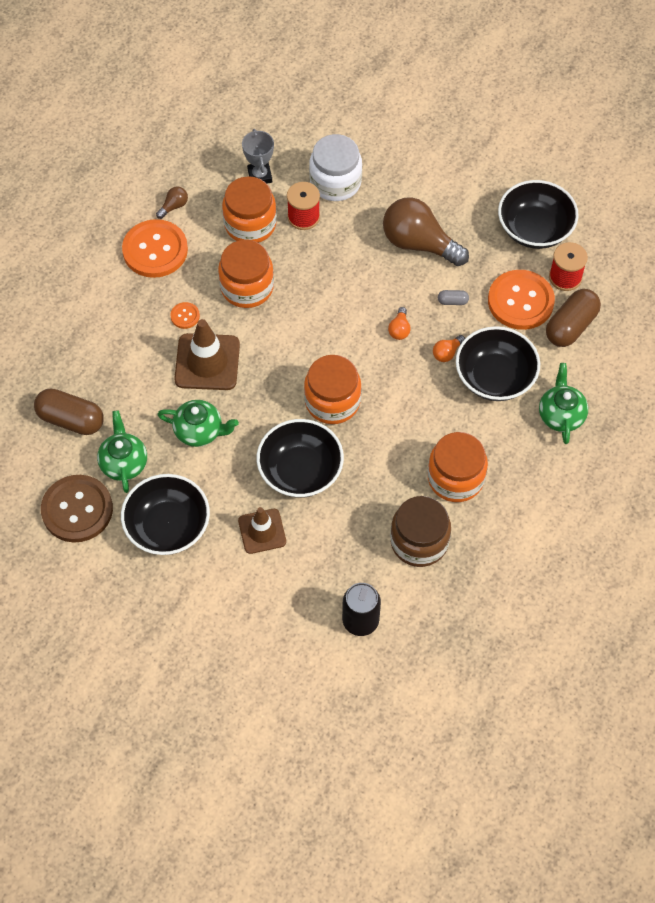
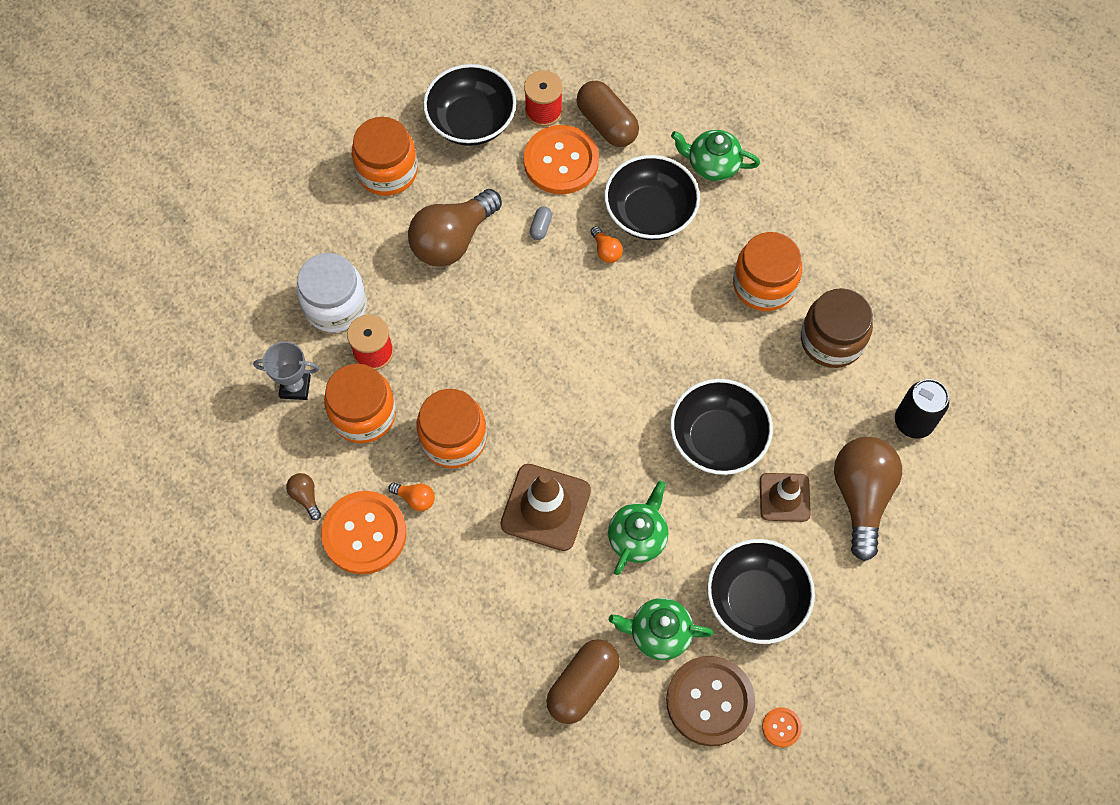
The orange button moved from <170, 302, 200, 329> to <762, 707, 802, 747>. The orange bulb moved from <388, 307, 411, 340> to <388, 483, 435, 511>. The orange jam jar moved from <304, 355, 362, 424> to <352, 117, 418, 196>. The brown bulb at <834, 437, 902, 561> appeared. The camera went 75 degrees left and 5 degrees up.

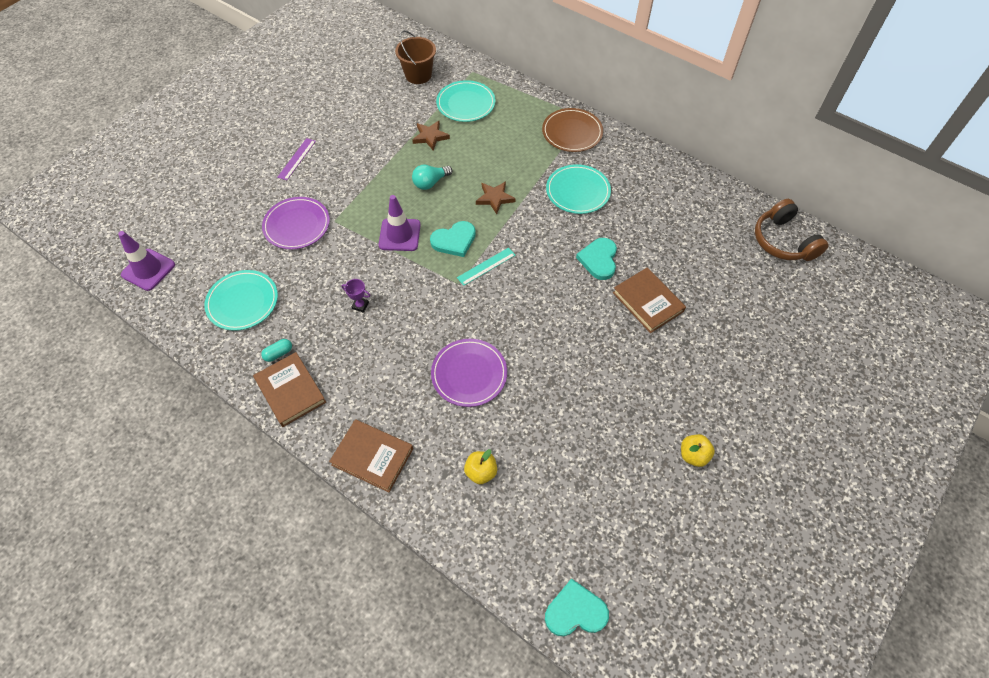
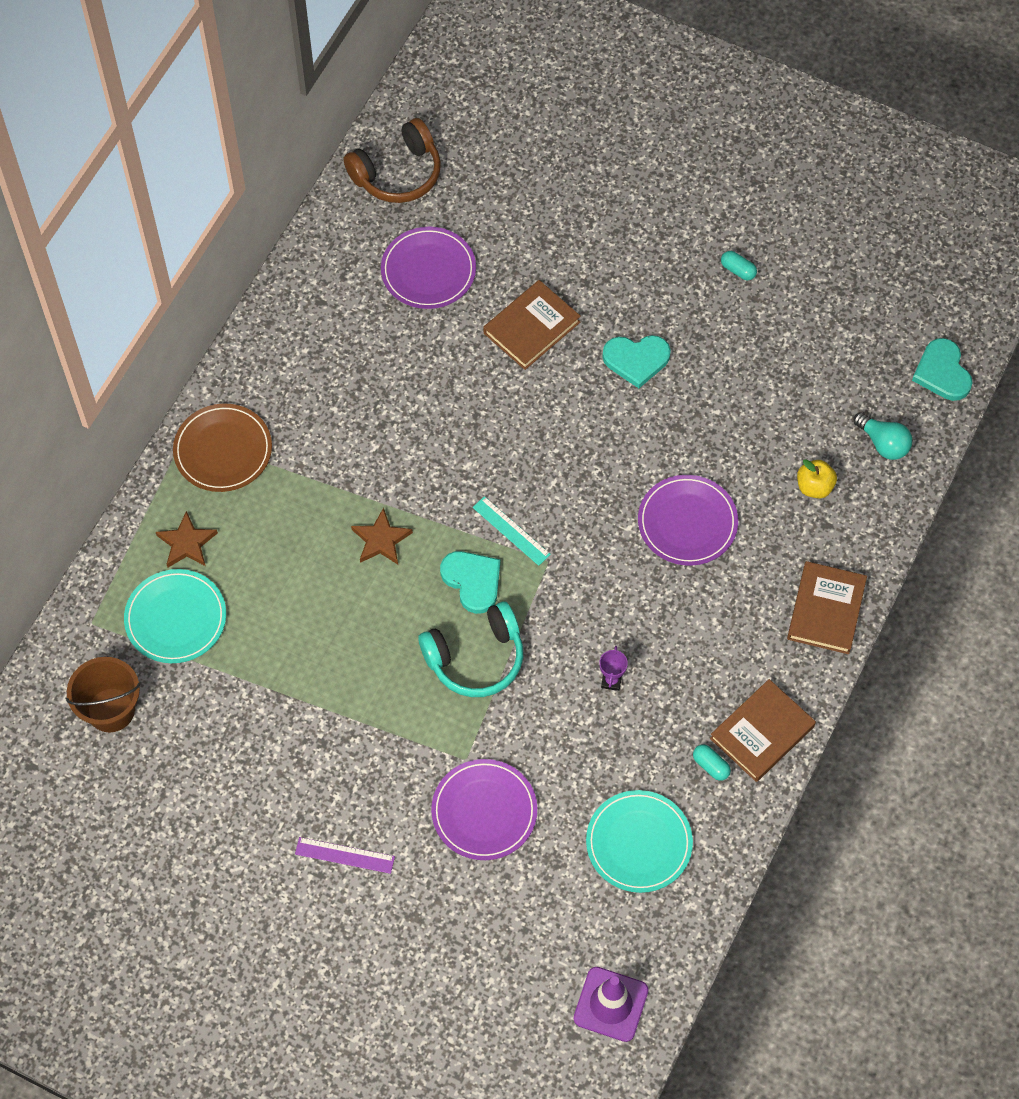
The brown star moved from <412, 121, 450, 151> to <156, 511, 218, 568>. The turquoise dinner plate at <546, 164, 611, 214> disappeared. The turquoise bulb moved from <412, 165, 453, 190> to <853, 412, 912, 460>. The violet road cone at <379, 195, 421, 251> was replaced by the turquoise headphones at <418, 601, 523, 697>. The turquoise heart shape moved from <576, 238, 617, 280> to <602, 335, 671, 388>. The golden apple fruit at <681, 434, 715, 467> was replaced by the turquoise pill at <721, 251, 757, 280>. The violet dinner plate at <381, 227, 476, 309> appeared. The camera went 100 degrees left and 5 degrees up.

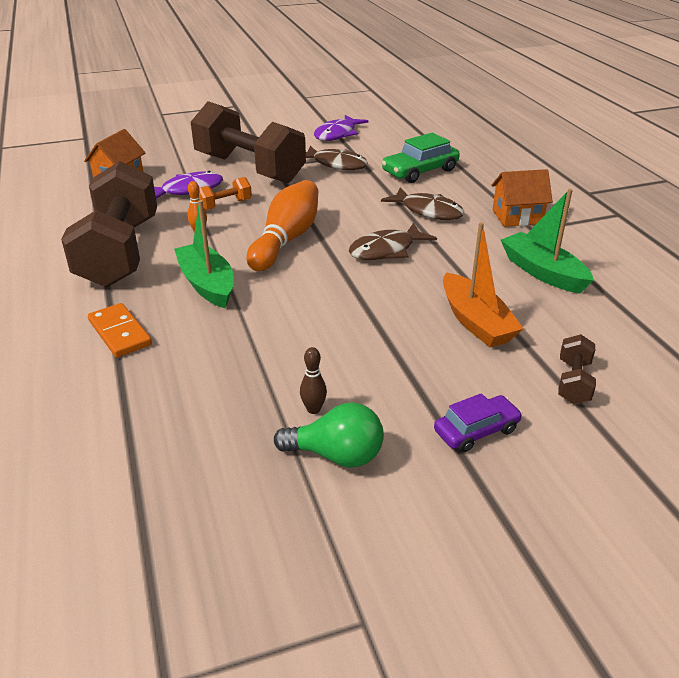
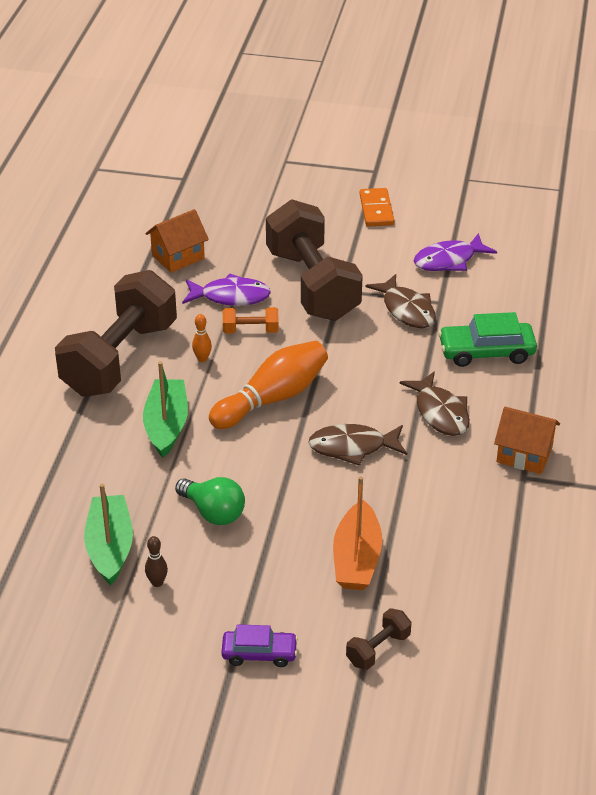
The leaf-green boat moved from <501, 189, 594, 293> to <84, 484, 133, 585>. The orange domino piece moved from <88, 303, 152, 358> to <359, 188, 394, 227>. The leaf-green bulb moved from <274, 403, 384, 467> to <175, 477, 245, 525>. The camera went 30 degrees right and 5 degrees up.

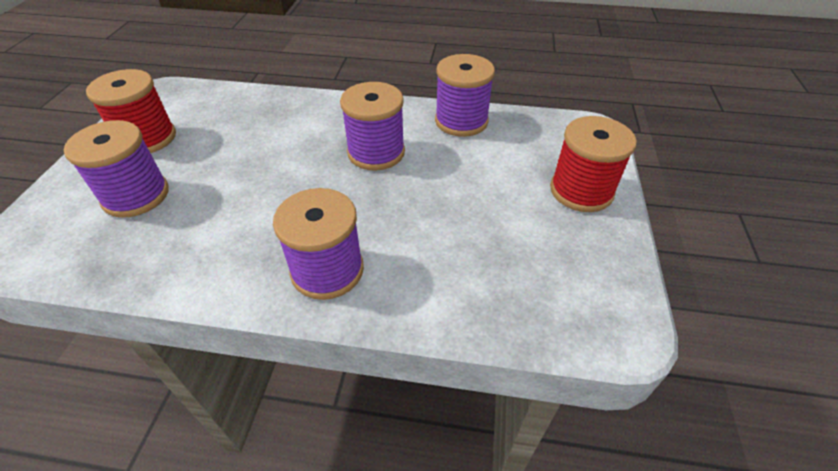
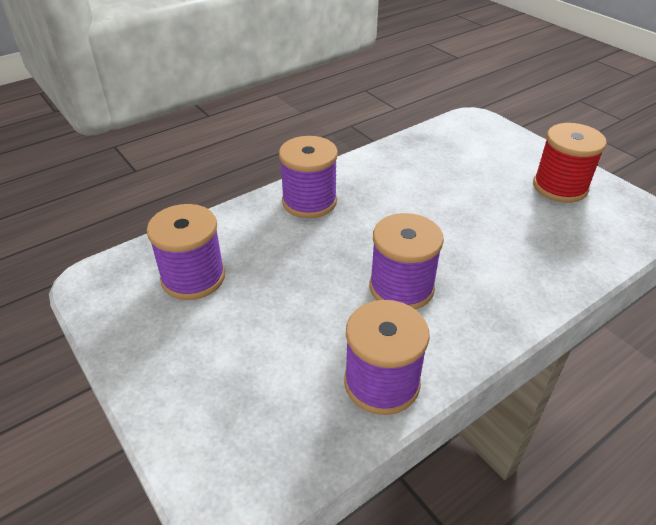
The red spool at <550, 116, 637, 212> disappeared. The violet spool moved from <64, 120, 169, 218> to <147, 204, 225, 300>. The camera went 135 degrees right and 5 degrees down.

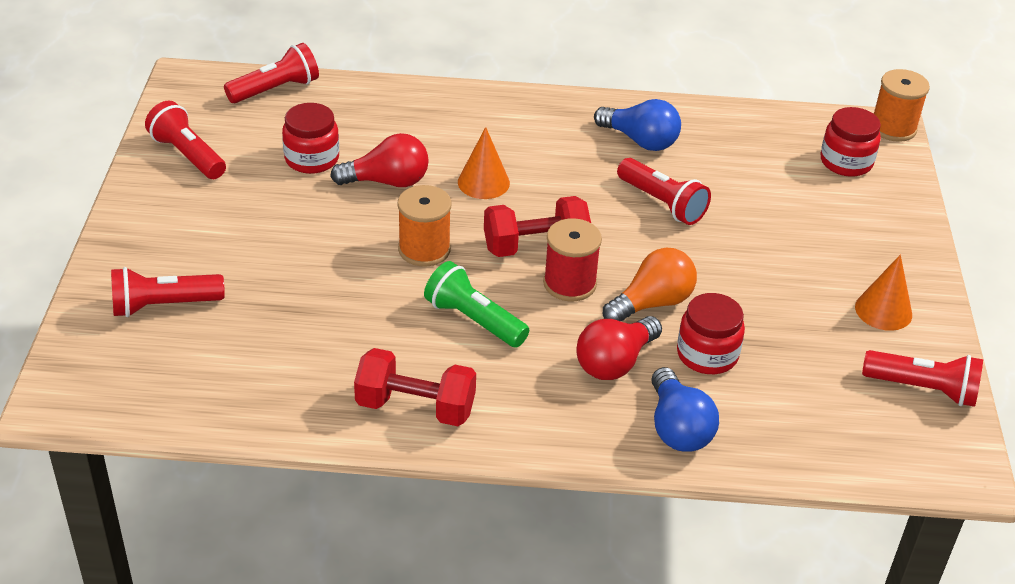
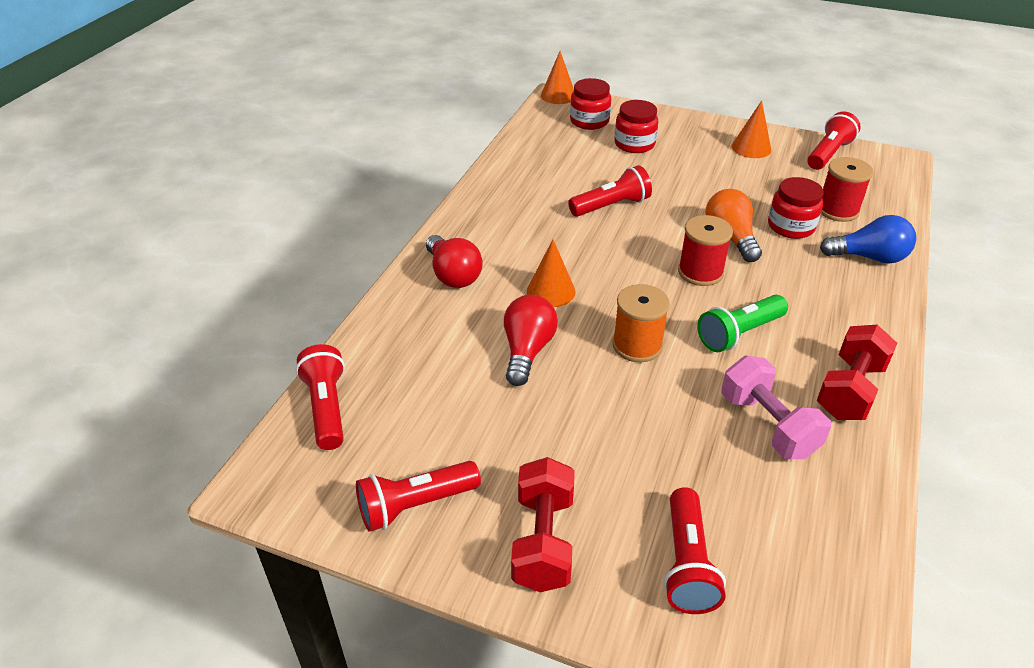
The orange spool at <874, 69, 930, 142> was replaced by the orange cone shape at <541, 51, 574, 104>. The blue bulb at <594, 99, 681, 151> disappeared. The red jam jar moved from <282, 103, 339, 174> to <614, 100, 658, 153>. The red hand weight moved from <484, 196, 591, 257> to <511, 457, 575, 592>. The red bulb moved from <576, 316, 662, 380> to <426, 235, 483, 288>. The red spool at <821, 157, 874, 222> appeared. The rosy hand weight at <722, 356, 831, 459> appeared. The camera went 70 degrees left and 0 degrees up.

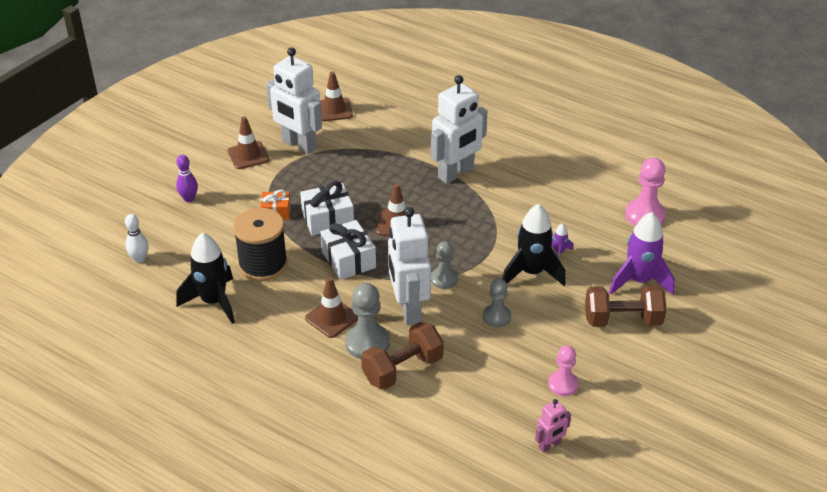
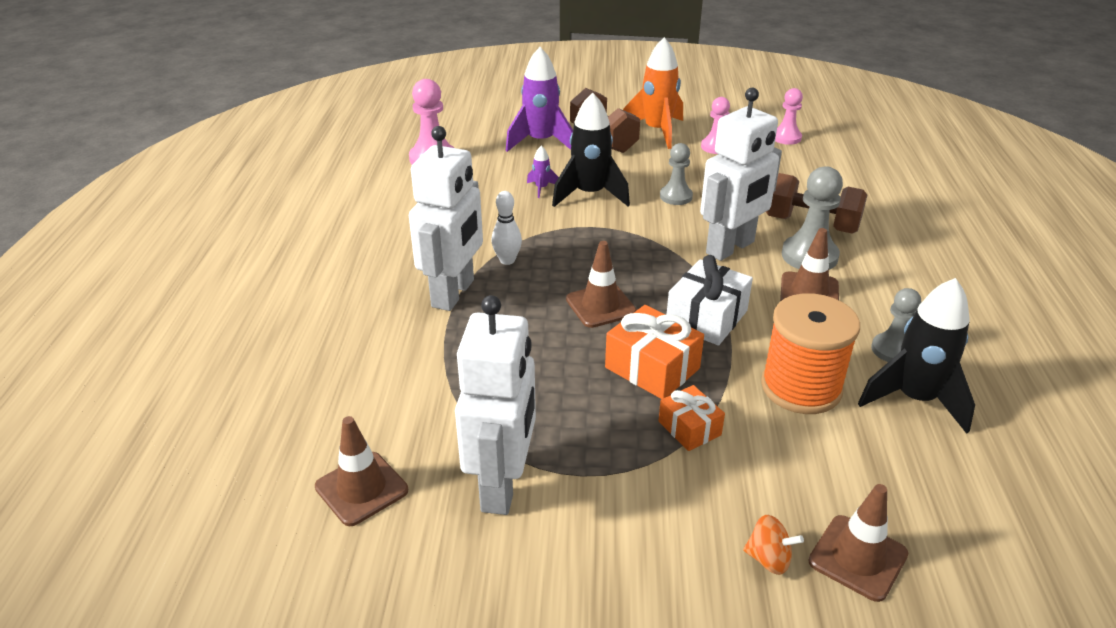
The white robot figure at <431, 75, 487, 184> turned 90 degrees clockwise. The brown road cone moved from <228, 116, 270, 169> to <808, 484, 908, 602>. The violet skittle at <176, 155, 198, 202> was replaced by the orange whirligig at <743, 515, 804, 575>. The white gift at <300, 181, 354, 236> became the orange gift at <605, 305, 704, 399>. The jet-black spool at <233, 208, 288, 281> became the orange spool at <761, 293, 860, 414>. The white skittle moved from <125, 214, 148, 263> to <491, 191, 522, 265>. The gray chess pawn moved from <431, 241, 458, 289> to <871, 288, 921, 362>. The rosy robot figure at <535, 399, 571, 453> was replaced by the rosy chess pawn at <775, 88, 803, 145>. The orange rocket at <623, 37, 683, 149> appeared. The camera went 120 degrees left and 5 degrees down.

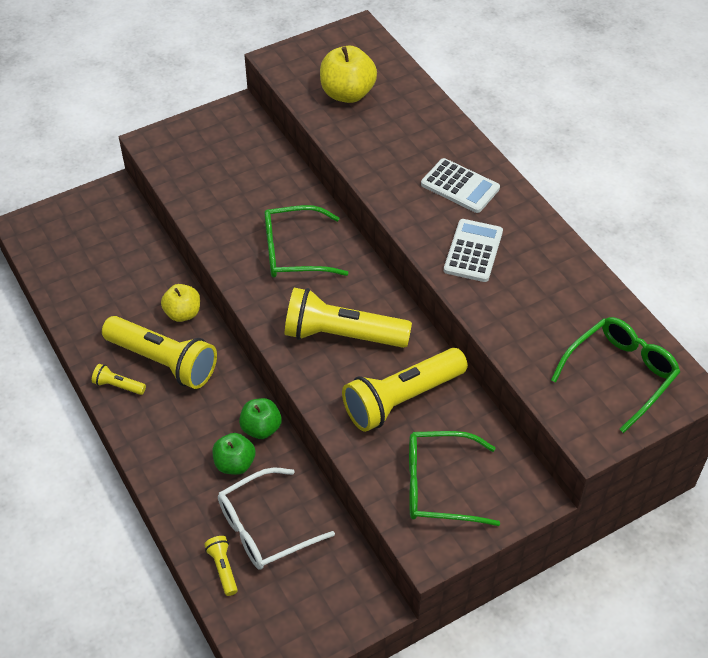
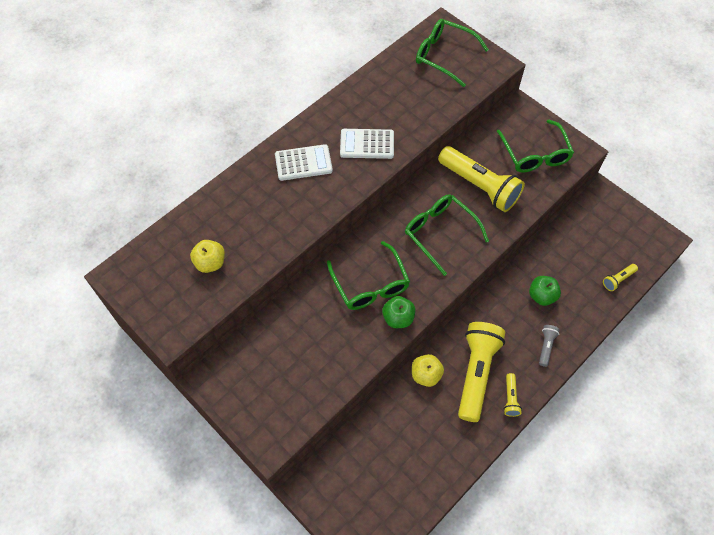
The golden apple fruit at <320, 46, 377, 103> changed to 0.65 times the size. The white calculator at <421, 158, 500, 213> turned 60 degrees clockwise. The golden flashlight at <285, 288, 412, 348> was replaced by the leaf-green eyeglasses at <405, 194, 489, 276>. The leaf-green apple fruit moved from <239, 398, 282, 439> to <382, 296, 415, 328>. The white eyeglasses at <218, 467, 335, 569> disappeared. The gray flashlight at <539, 325, 560, 367> appeared. The camera went 105 degrees left and 10 degrees up.

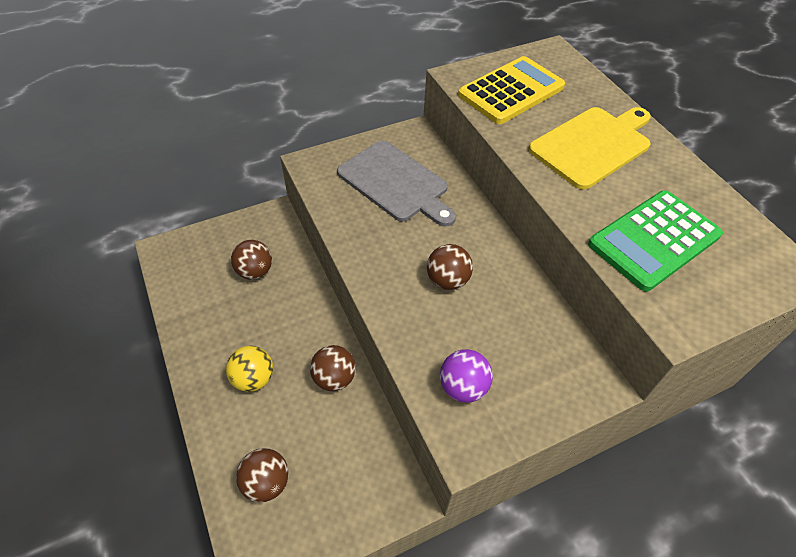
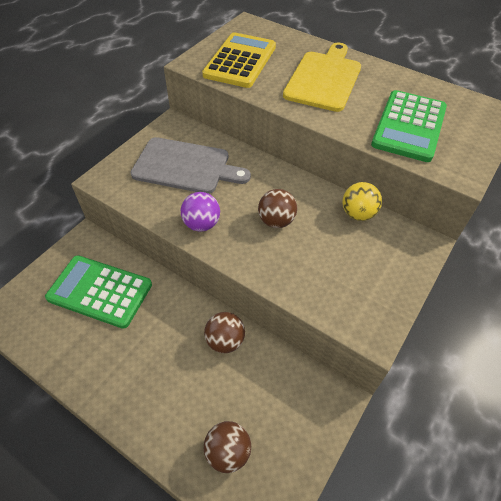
The brown ball at <231, 240, 272, 280> was replaced by the leaf-green calculator at <45, 255, 152, 329>. The golden ball moved from <226, 346, 273, 392> to <342, 182, 382, 221>. The violet ball moved from <440, 349, 493, 403> to <181, 192, 220, 232>. The camera went 30 degrees left and 0 degrees up.

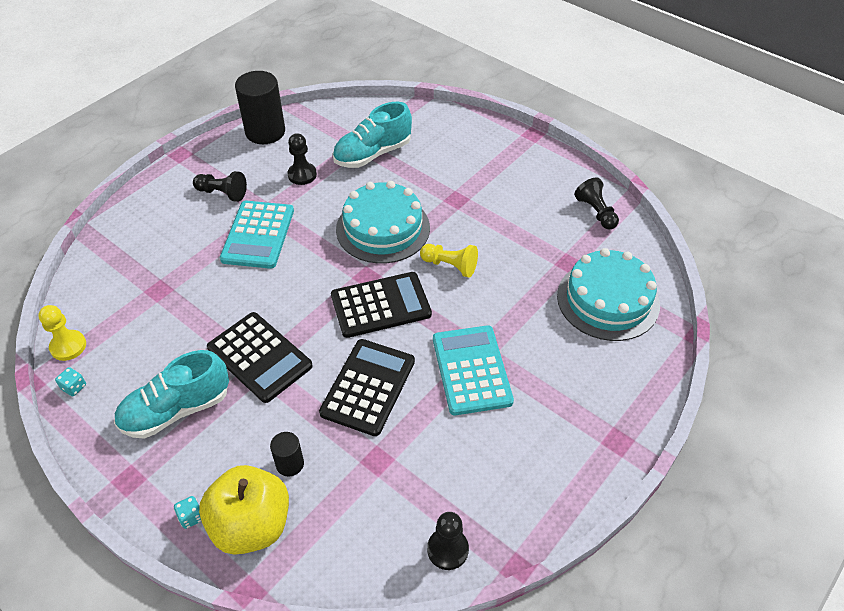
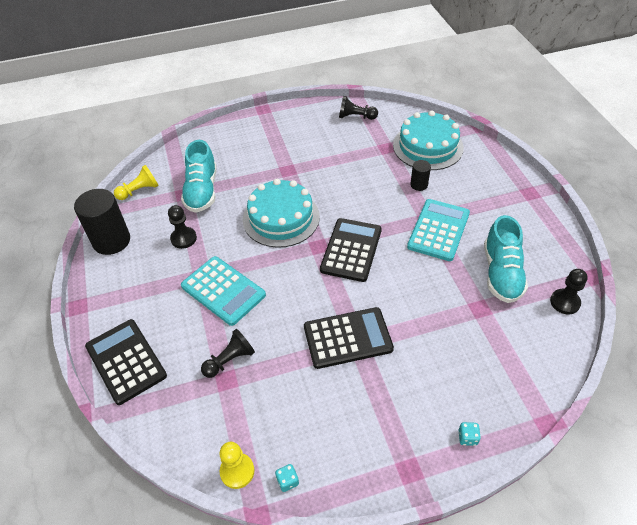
The jet-black chess pawn moved from <193, 171, 247, 202> to <201, 329, 255, 378>. The golden chess pawn moved from <420, 244, 478, 278> to <114, 165, 159, 200>. The turquoise calculator at <433, 325, 514, 415> turned 90 degrees clockwise. The jet-black calculator moved from <319, 339, 415, 436> to <85, 319, 167, 405>. The turquoise lace-up shoe moved from <114, 350, 229, 439> to <484, 215, 528, 303>. The jet-black solid cylinder moved from <270, 432, 304, 477> to <410, 160, 431, 191>. The golden apple fruit at <199, 465, 289, 555> disappeared. The camera went 55 degrees left and 0 degrees up.

